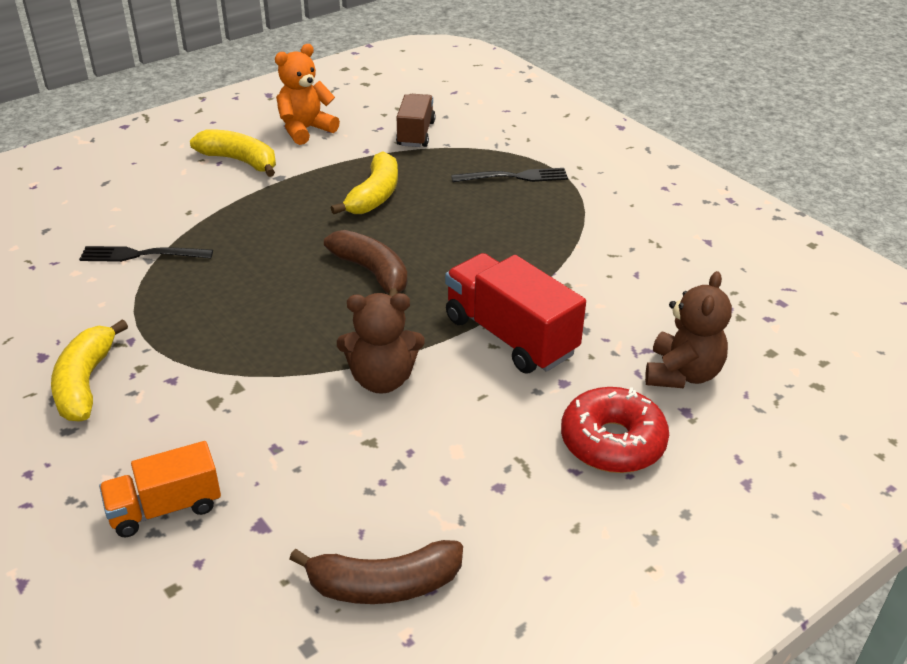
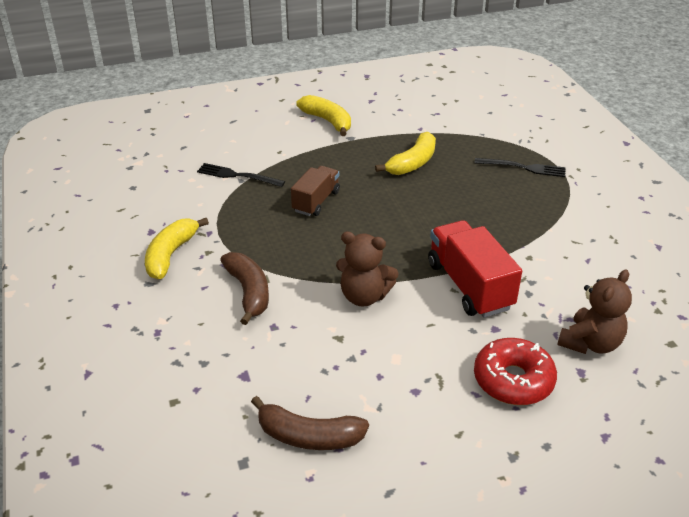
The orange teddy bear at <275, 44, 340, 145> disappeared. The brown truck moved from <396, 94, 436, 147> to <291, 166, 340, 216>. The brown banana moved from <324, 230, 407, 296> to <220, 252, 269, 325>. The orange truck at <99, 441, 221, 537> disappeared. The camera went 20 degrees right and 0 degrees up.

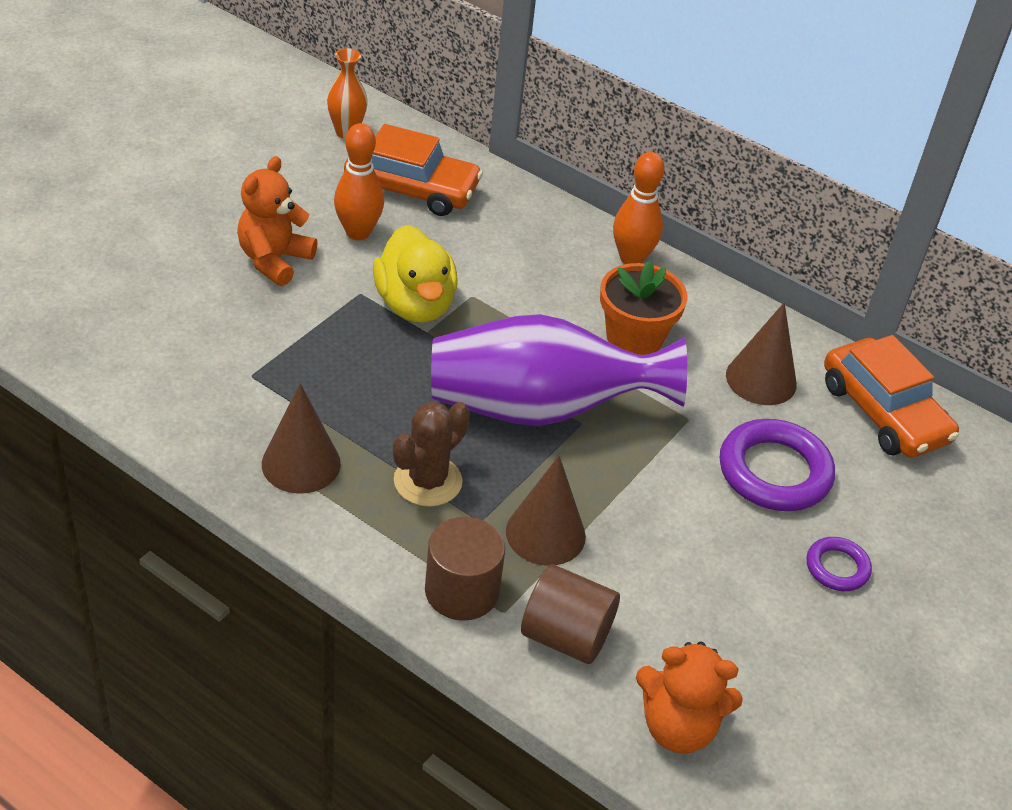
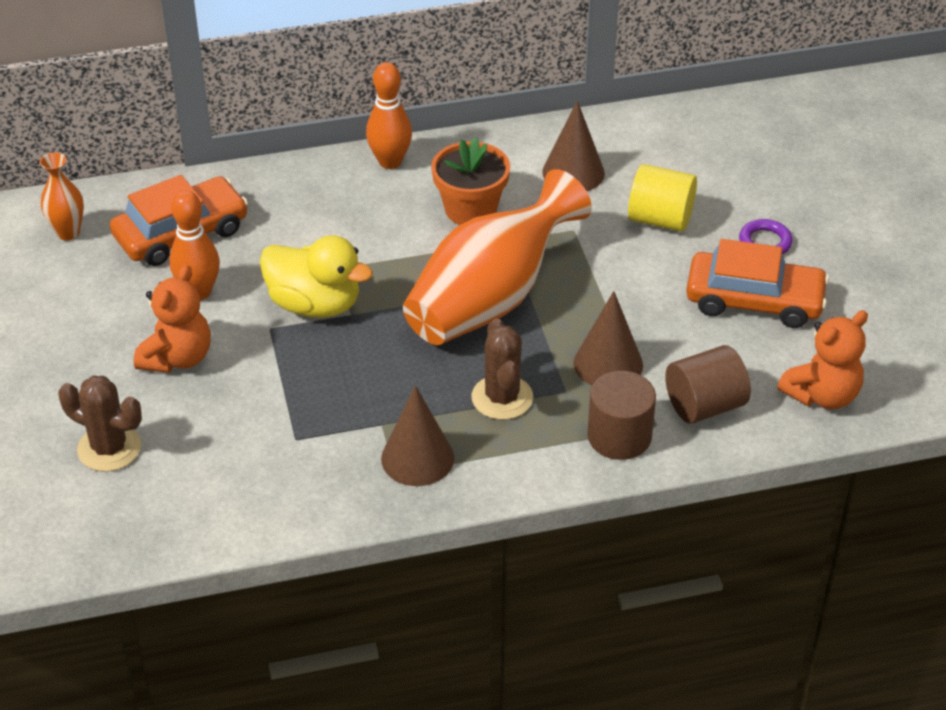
The orange teddy bear at <237, 156, 318, 286> turned 135 degrees counterclockwise. The violet tall vase at <431, 314, 687, 426> became the orange tall vase at <403, 169, 592, 345>. The orange automobile moved from <824, 335, 959, 458> to <686, 239, 829, 328>. The violet ring at <720, 419, 835, 511> was replaced by the golden solid cylinder at <628, 164, 697, 232>. The brown saguaro cactus at <58, 376, 142, 472> appeared. The camera went 45 degrees left and 0 degrees up.

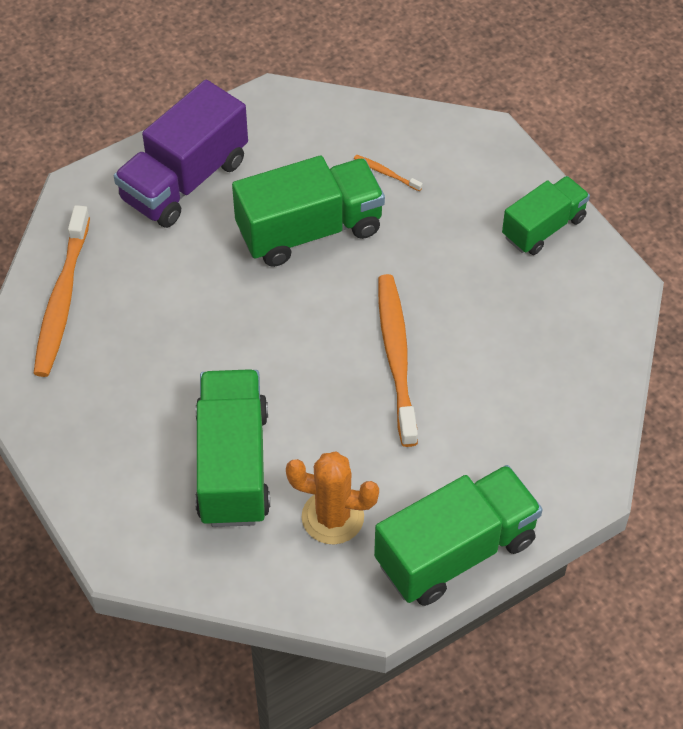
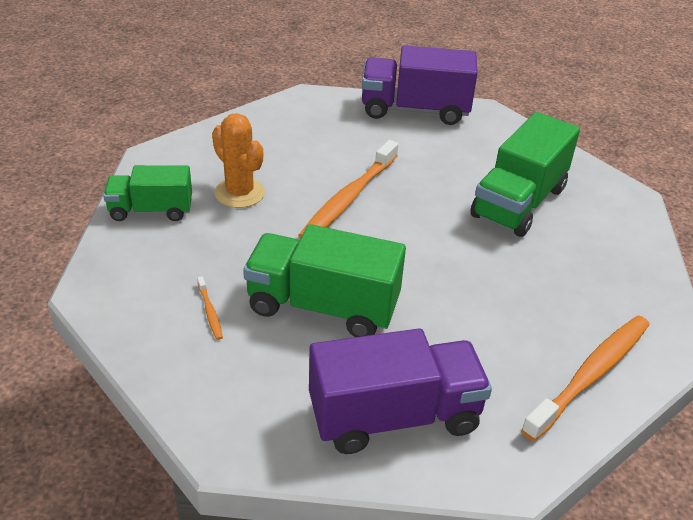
The orange saguaro cactus moved from <286, 452, 379, 545> to <212, 113, 265, 208>. The leaf-green truck at <374, 465, 543, 606> became the violet truck at <362, 45, 478, 125>. The camera went 145 degrees left and 15 degrees down.

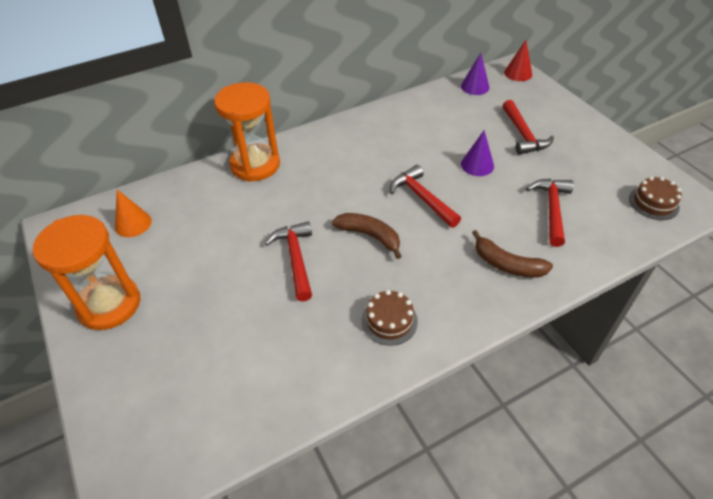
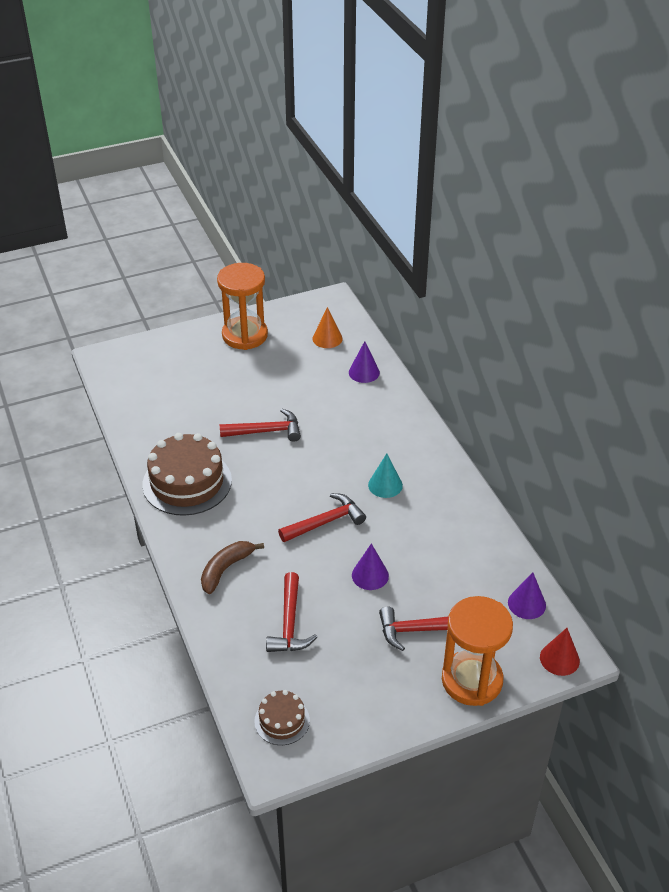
The orange hourglass moved from <214, 82, 280, 182> to <442, 596, 513, 706>. The red claw hammer at <526, 179, 574, 247> turned 75 degrees clockwise. The brown banana at <332, 213, 402, 259> disappeared. The brown gateau at <362, 290, 418, 346> changed to 1.94 times the size. The violet cone shape at <349, 341, 380, 383> appeared. The turquoise cone shape at <368, 453, 403, 498> appeared. The camera went 95 degrees right and 5 degrees down.

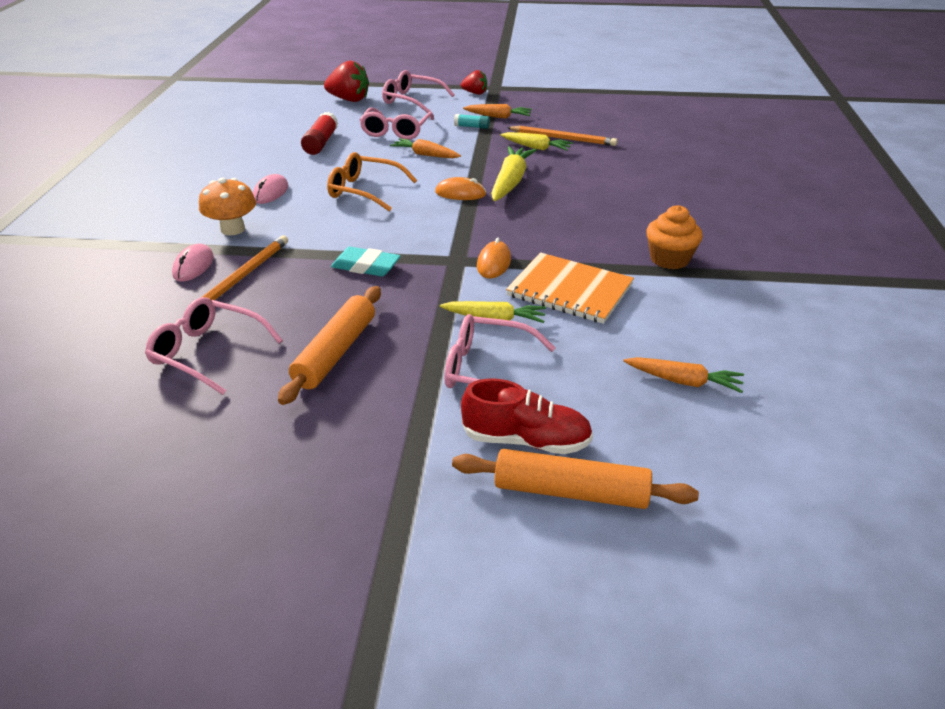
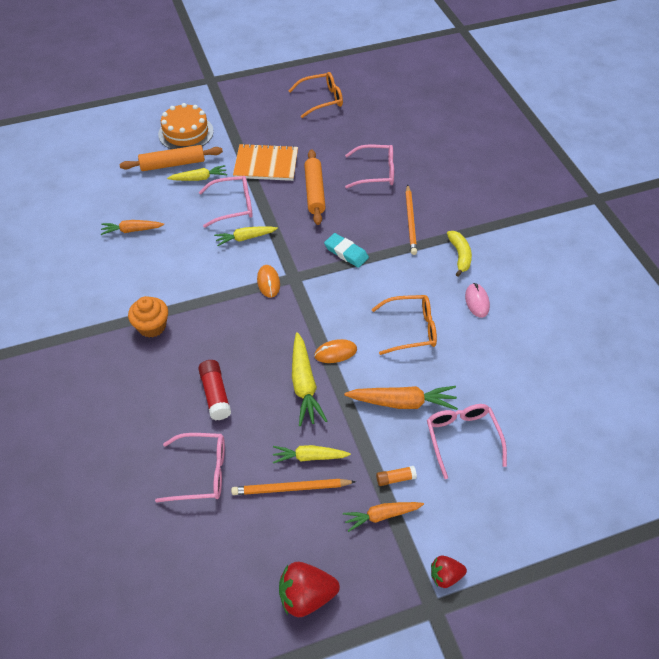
The red toy strawberry moved from <324, 61, 369, 102> to <279, 562, 340, 617>. The rosy eyeglasses moved from <382, 70, 455, 113> to <155, 433, 225, 503>. The red stick of glue moved from <301, 112, 338, 155> to <198, 360, 231, 420>. The turquoise stick of glue at <454, 114, 490, 129> became the orange stick of glue at <376, 466, 417, 486>. The orange toy carrot at <390, 138, 461, 158> changed to 1.51 times the size. The orange mushroom at <199, 177, 256, 235> was replaced by the golden banana at <447, 231, 472, 277>. The rosy computer mouse at <172, 244, 214, 282> disappeared. The turquoise gum eraser at <331, 247, 400, 276> turned 45 degrees clockwise. The orange notebook moved from <506, 252, 634, 324> to <233, 143, 298, 181>. The red lace-up shoe at <461, 378, 593, 454> was replaced by the golden toy carrot at <167, 165, 227, 181>. The orange eyeglasses at <289, 72, 343, 118> appeared. The orange gateau at <158, 103, 214, 149> appeared. The camera went 155 degrees right and 15 degrees up.

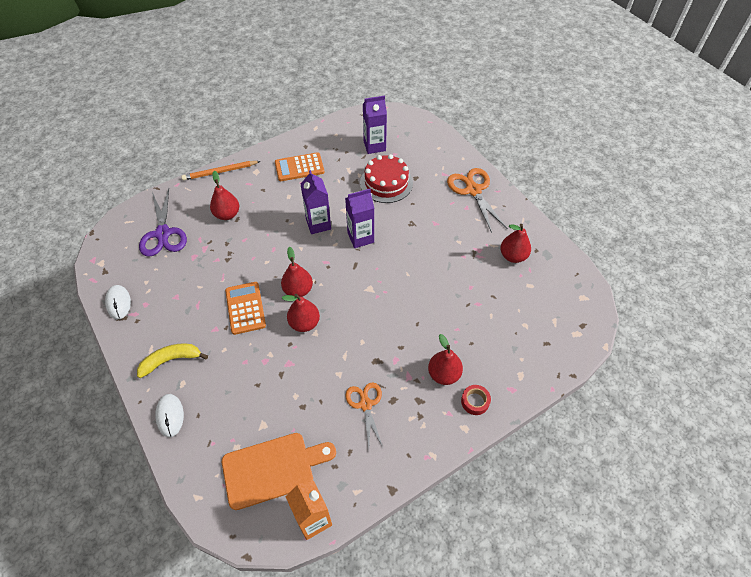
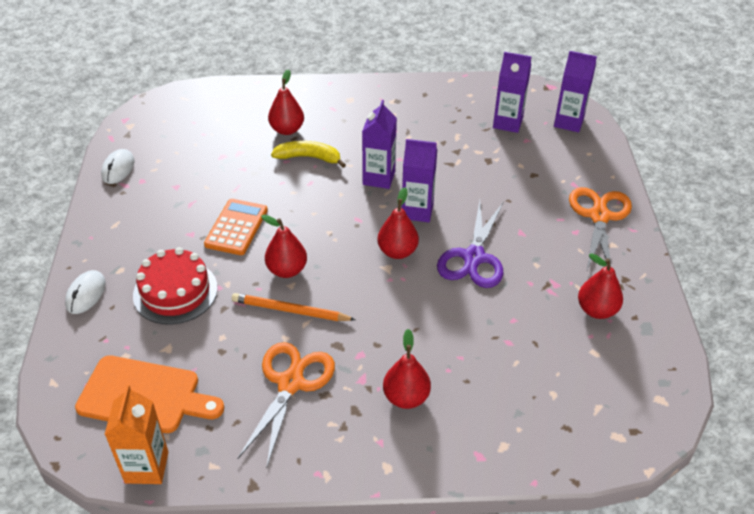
The orange calculator at <275, 152, 325, 181> disappeared. The red gateau moved from <360, 154, 413, 203> to <133, 247, 218, 325>. The orange pencil moved from <181, 161, 261, 180> to <232, 293, 356, 321>. The violet shears moved from <139, 188, 187, 257> to <437, 201, 503, 288>. The red pear moved from <281, 247, 313, 297> to <377, 187, 419, 259>. The golden banana moved from <137, 343, 208, 378> to <271, 141, 346, 168>. The orange shears at <345, 382, 383, 448> changed to 1.52 times the size. The red sticky tape at <461, 385, 491, 415> disappeared. The violet juice carton at <554, 51, 597, 132> appeared. The camera went 30 degrees right and 10 degrees down.

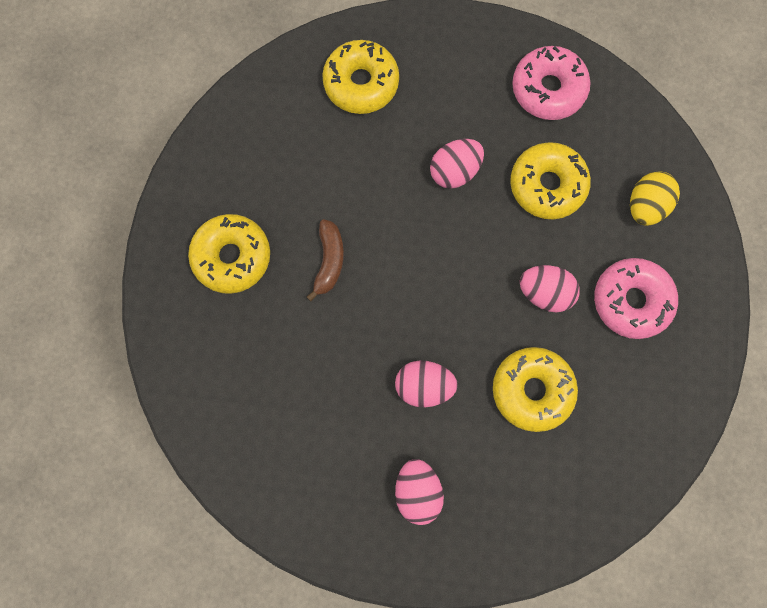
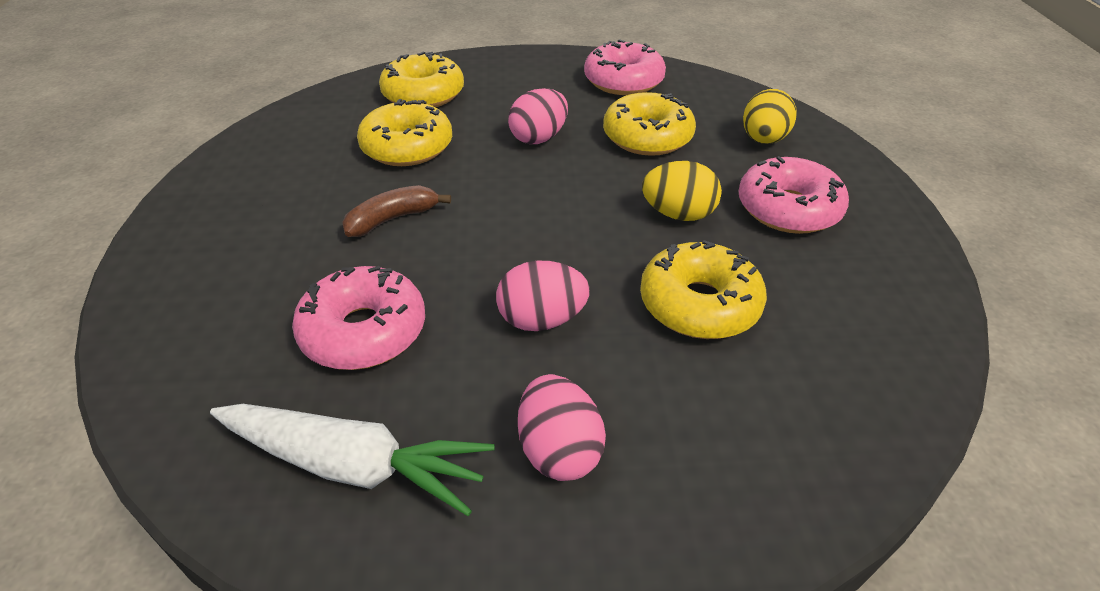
The golden doughnut moved from <188, 214, 270, 294> to <357, 99, 452, 166>. The brown banana at <307, 219, 344, 301> turned 120 degrees counterclockwise. The rosy egg at <520, 265, 580, 313> became the golden egg at <642, 161, 722, 221>. The rosy doughnut at <292, 266, 425, 370> appeared. The white toy carrot at <210, 404, 495, 516> appeared. The camera went 10 degrees left and 35 degrees down.

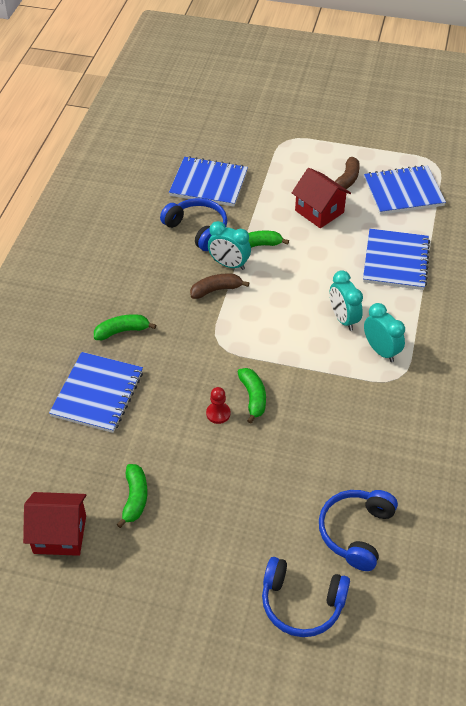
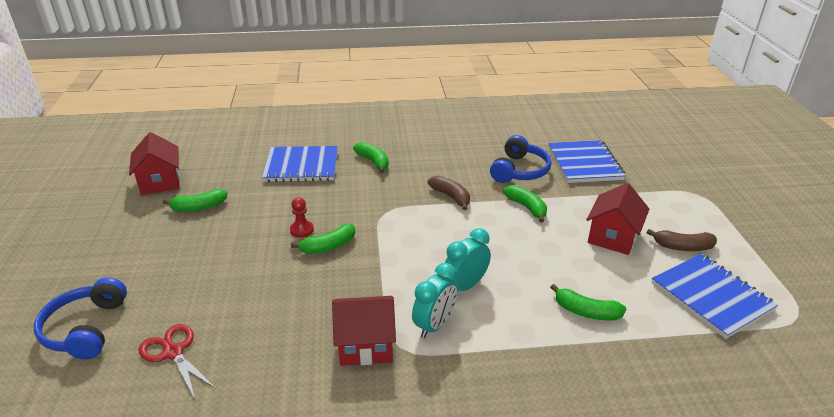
The turquoise clock at <208, 221, 251, 270> disappeared. The blue notebook at <363, 229, 430, 290> was replaced by the leaf-green banana at <550, 284, 626, 321>. The blue headphones at <319, 490, 398, 571> was replaced by the red shears at <139, 324, 216, 399>. The red house at <332, 296, 396, 366> appeared. The camera went 70 degrees right and 15 degrees down.

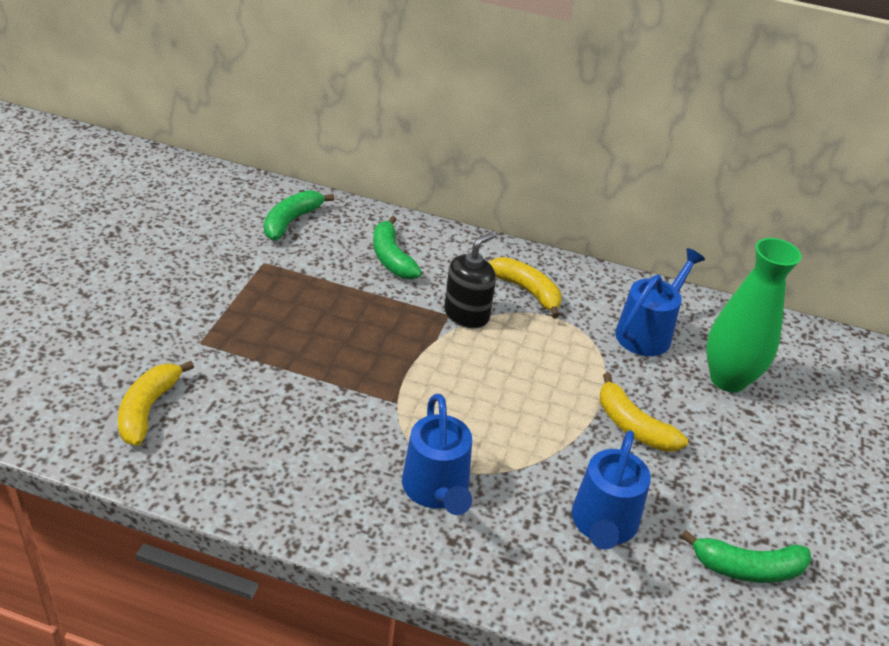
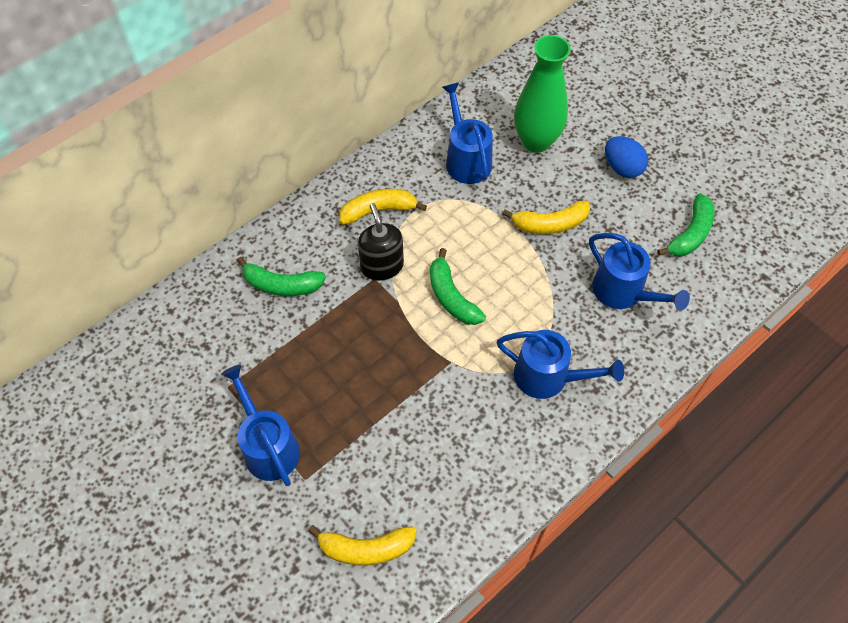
The leaf-green banana moved from <264, 190, 334, 240> to <430, 248, 486, 325>. The golden banana at <118, 361, 194, 446> turned 45 degrees counterclockwise. The blue egg at <605, 136, 648, 178> appeared. The blue sprinkling can at <221, 364, 300, 486> appeared. The camera went 55 degrees left and 20 degrees up.

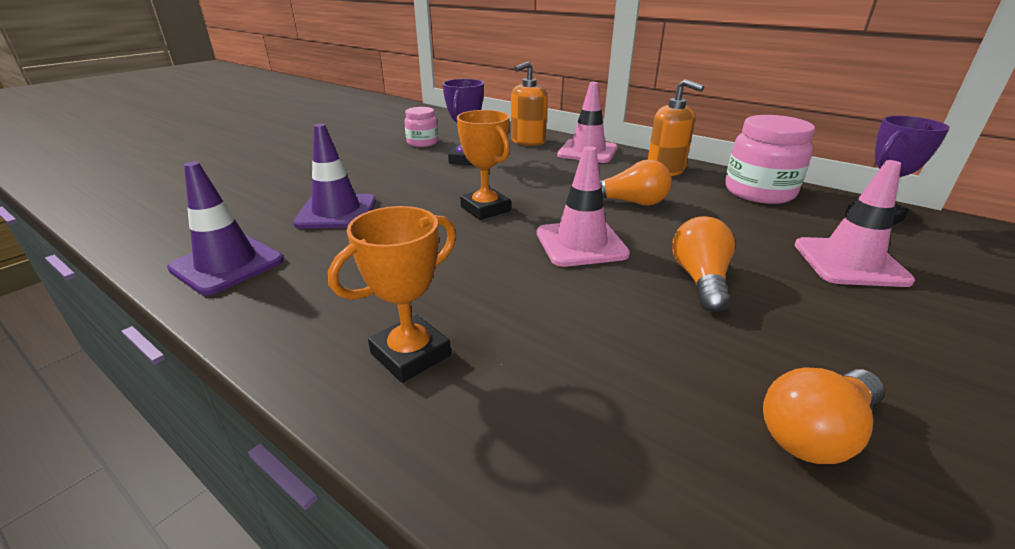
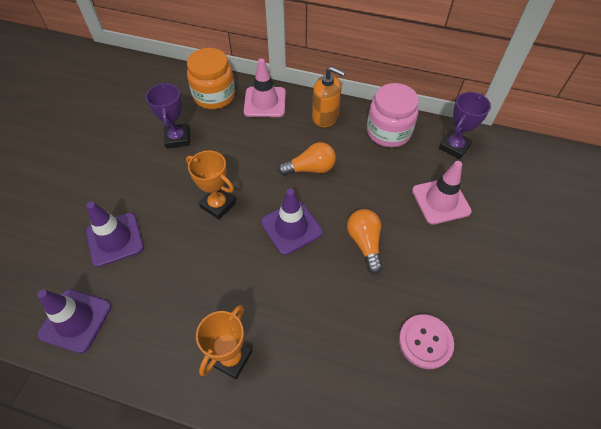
The orange pump bottle at <511, 62, 548, 146> was replaced by the orange jam jar at <187, 48, 235, 109>. The rosy jam jar at <404, 107, 438, 147> disappeared. The rosy road cone at <537, 146, 630, 267> became the violet road cone at <261, 189, 323, 255>. The orange bulb at <763, 368, 884, 464> was replaced by the rosy button at <399, 314, 454, 369>. The camera went 20 degrees left and 25 degrees up.

